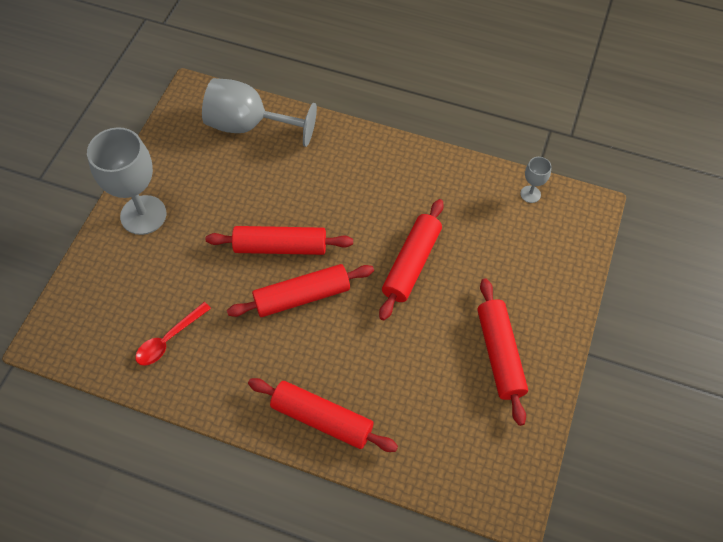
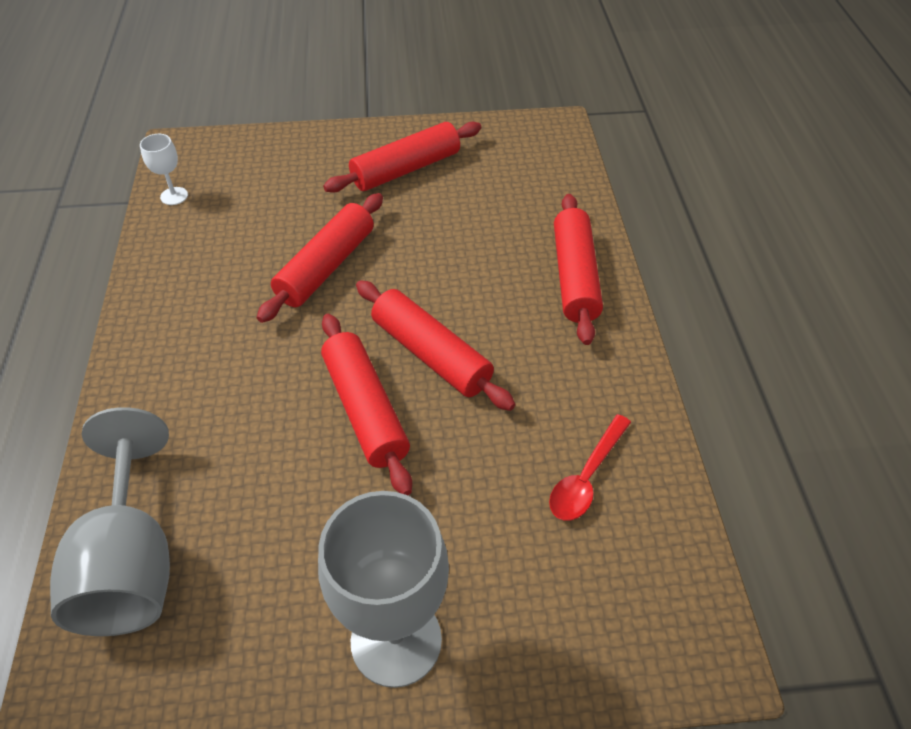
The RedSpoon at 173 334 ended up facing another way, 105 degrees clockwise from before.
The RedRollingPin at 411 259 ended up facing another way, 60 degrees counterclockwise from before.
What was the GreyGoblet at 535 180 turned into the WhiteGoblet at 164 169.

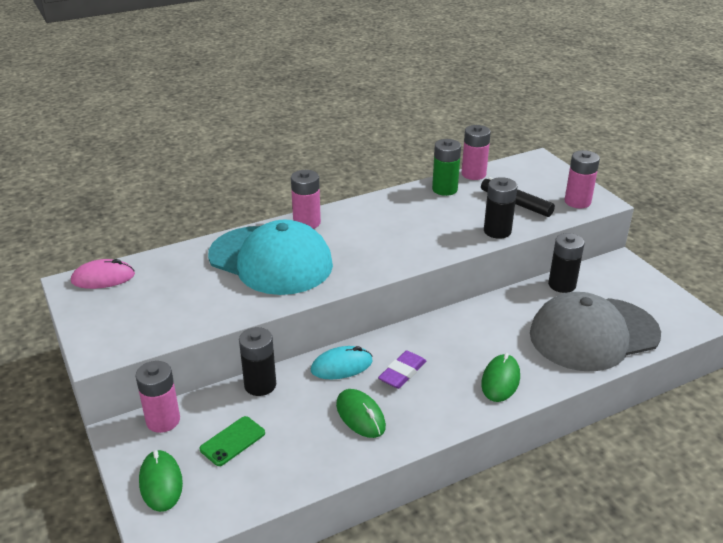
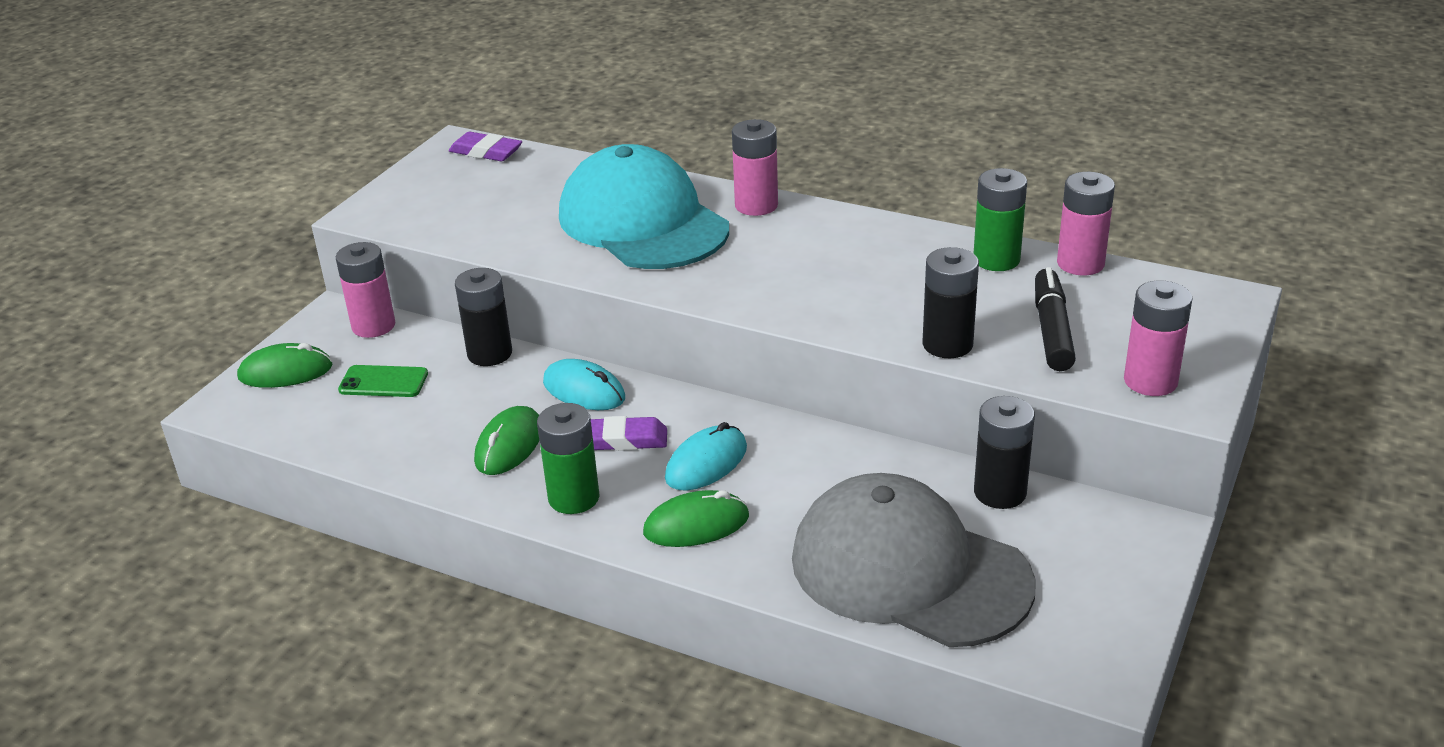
Where the PinkMouse stood at 103 274, the PurpleEraser came to stand at 485 146.
The GreenMouse at 161 481 ended up facing another way, 45 degrees clockwise from before.
The TurquoiseCap at 270 257 ended up facing another way, 150 degrees clockwise from before.
The second view gained the GreenBattery at 568 458.
The second view gained the TurquoiseMouse at 706 456.

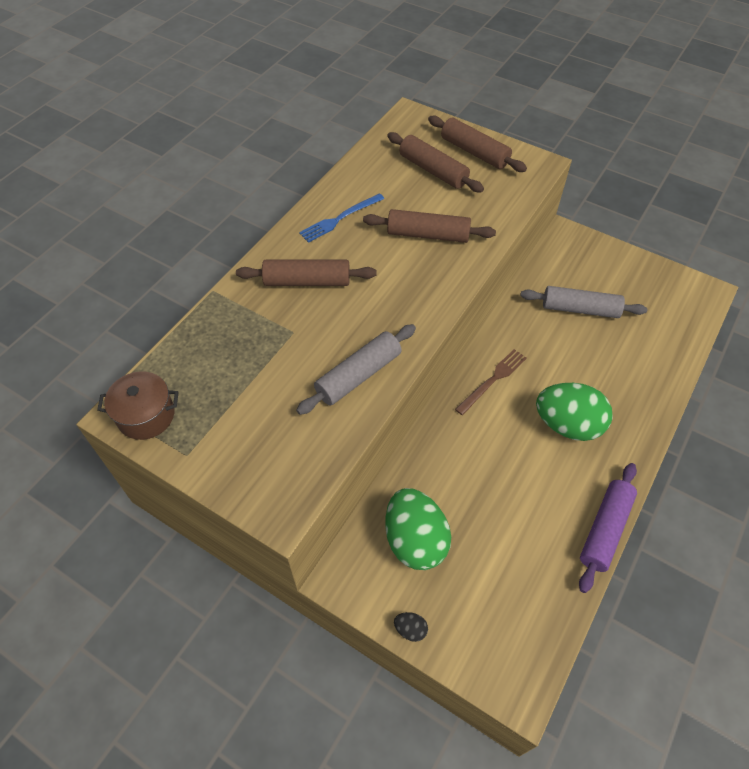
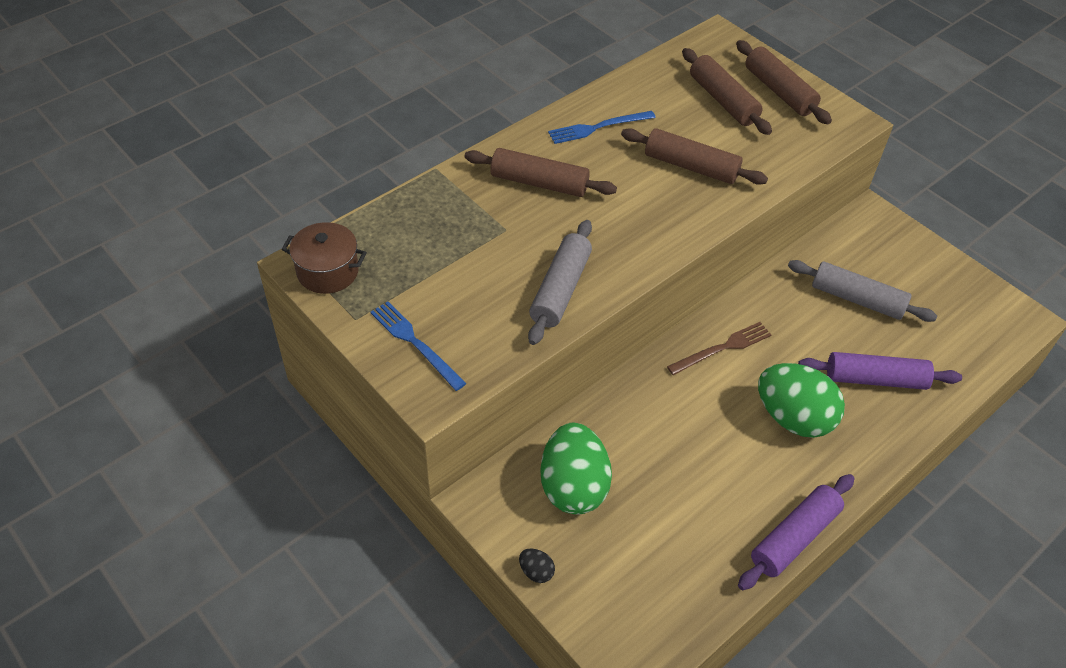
The GreyRollingPin at 356 369 ended up facing another way, 45 degrees counterclockwise from before.
The second view gained the BlueFork at 418 346.
The second view gained the PurpleRollingPin at 880 371.

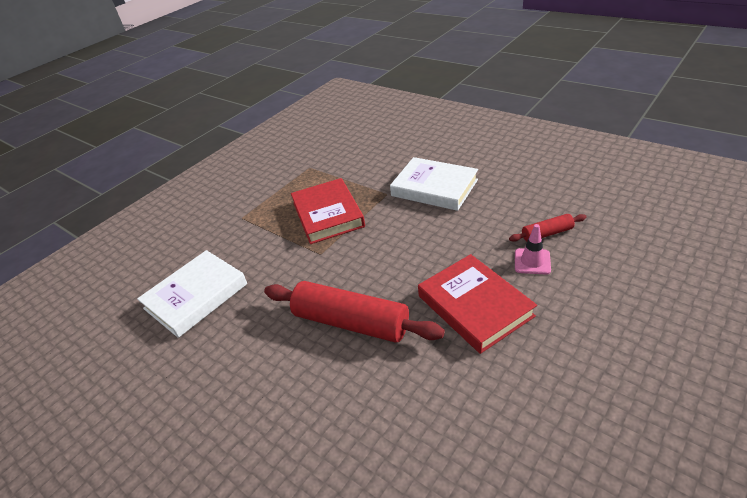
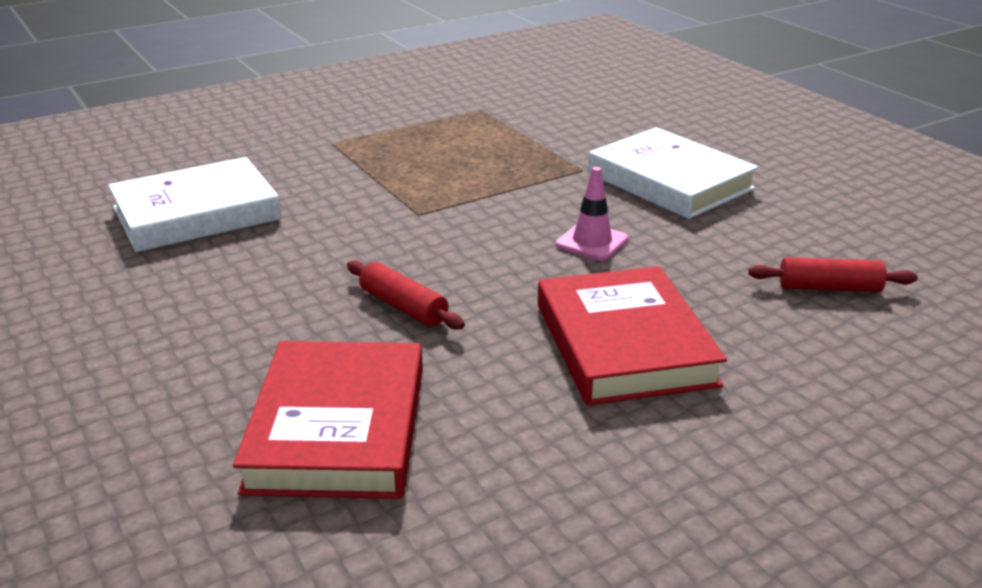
The size of the RedRollingPin at 354 312 changed by a factor of 0.49.
The RedBook ended up elsewhere, having gone from 328 211 to 328 420.
The PinkTrafficCone ended up elsewhere, having gone from 533 249 to 592 214.

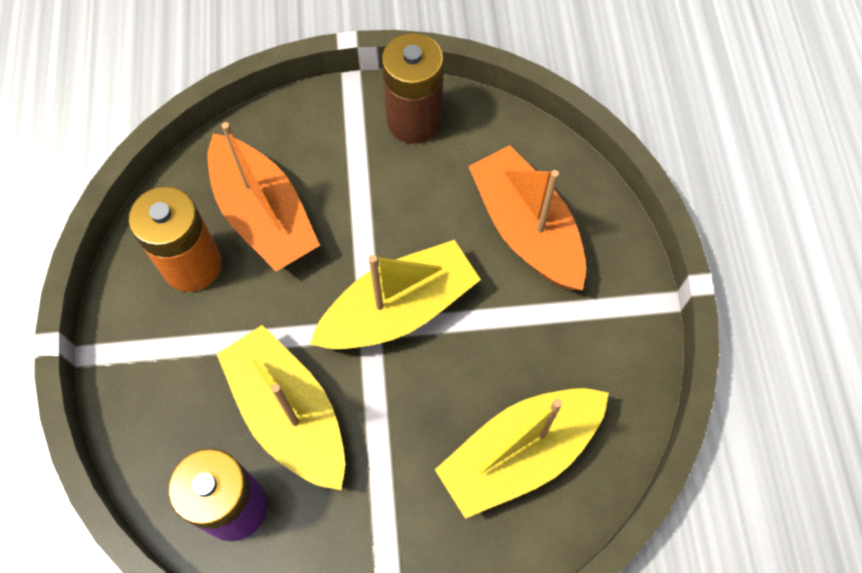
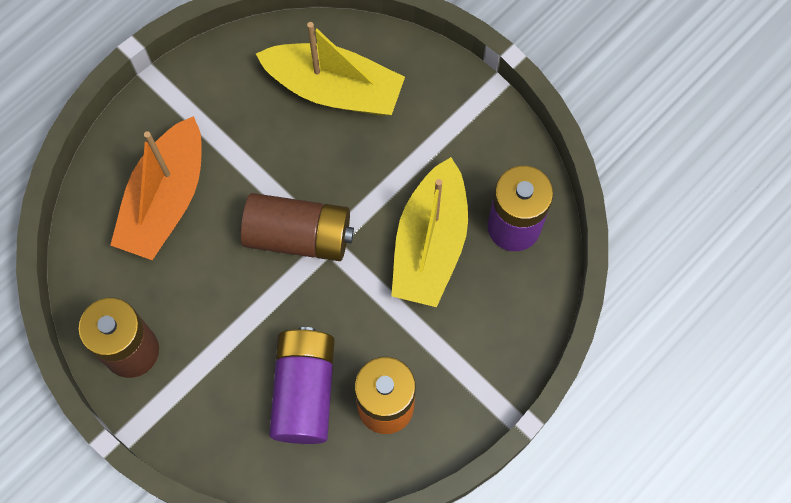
Where the OrangeBoat stood at 264 196, the PurpleBattery came to stand at 302 385.
Where the YellowBoat stood at 395 294, the BrownBattery came to stand at 297 227.

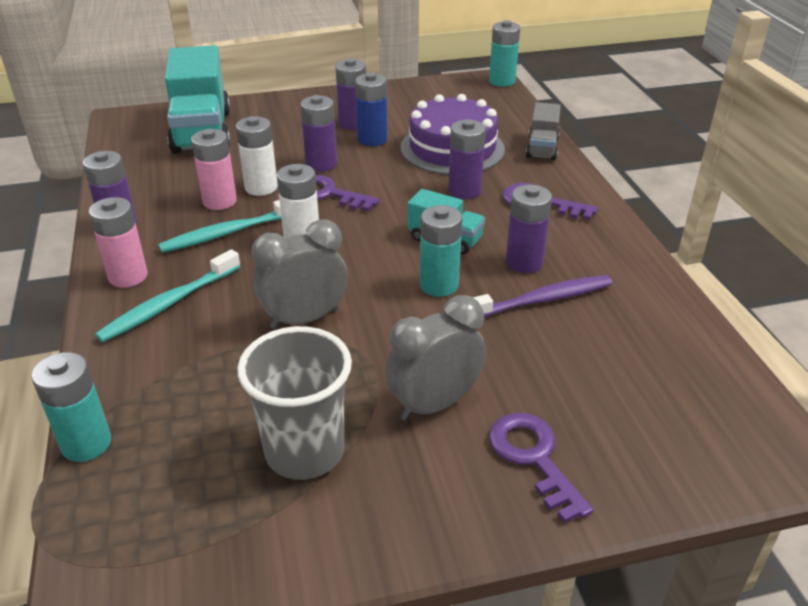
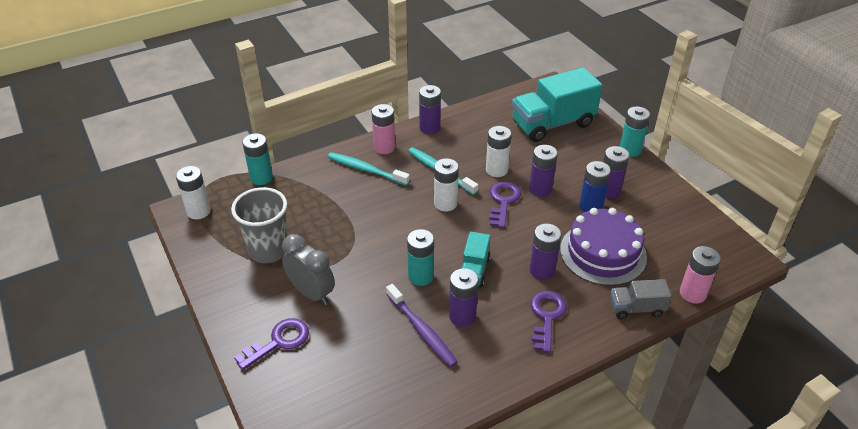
The PinkBattery ended up elsewhere, having gone from 214 169 to 700 275.
The second view lost the GreyClock at 300 274.
The TurquoiseBattery ended up elsewhere, having gone from 504 53 to 635 131.
The second view gained the WhiteBattery at 193 192.

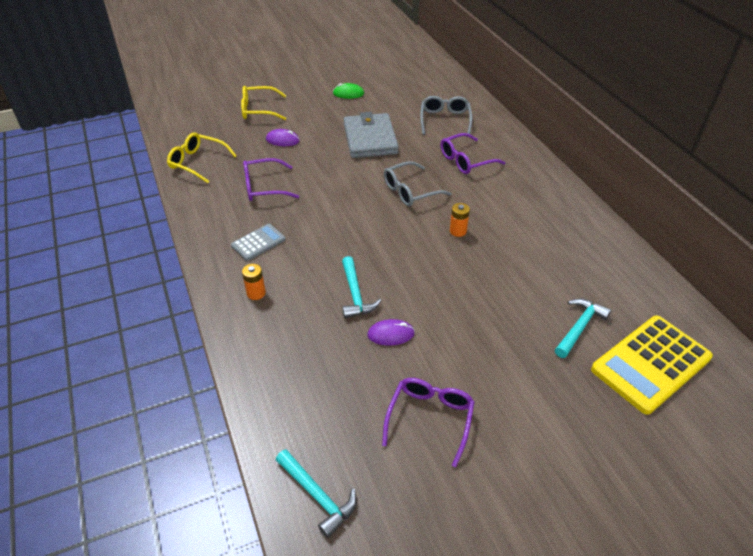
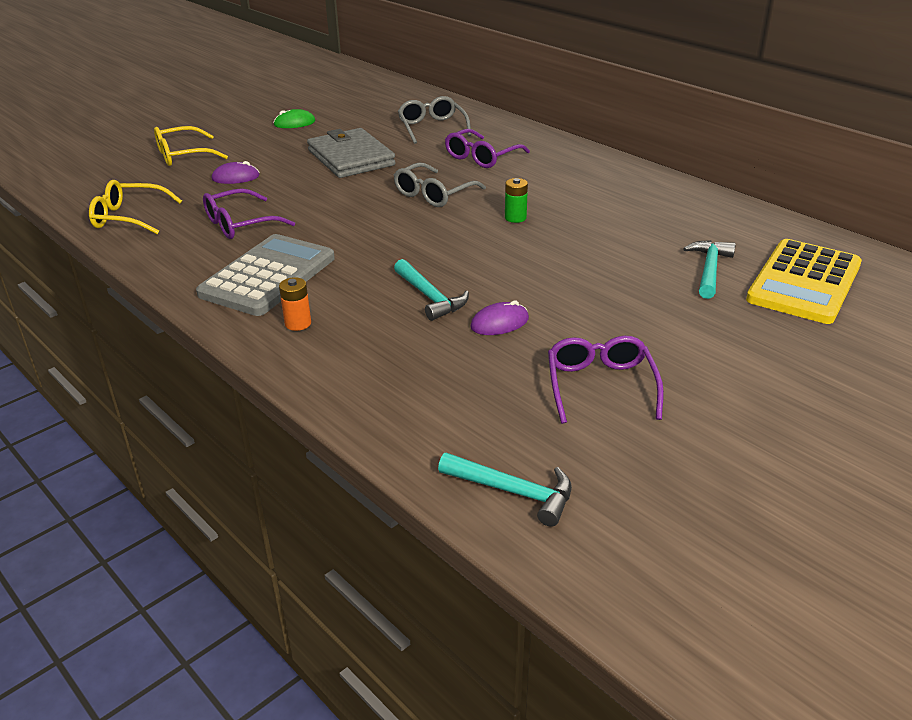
The size of the GreyCalculator at 258 242 changed by a factor of 1.93.
What was the OrangeBattery at 460 220 turned into the GreenBattery at 516 200.

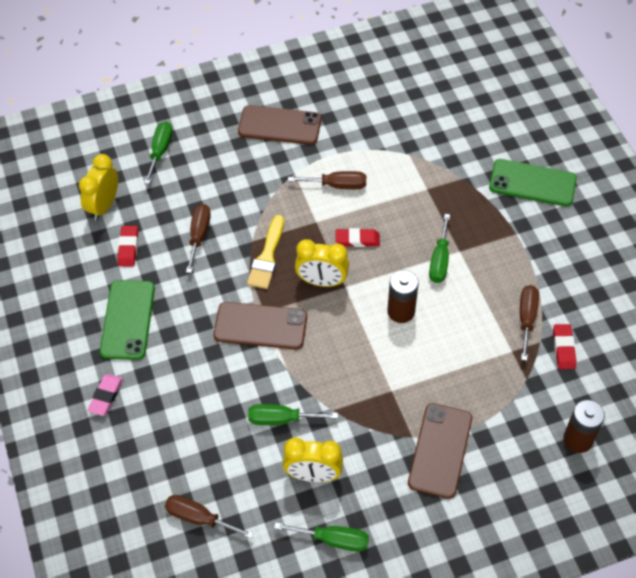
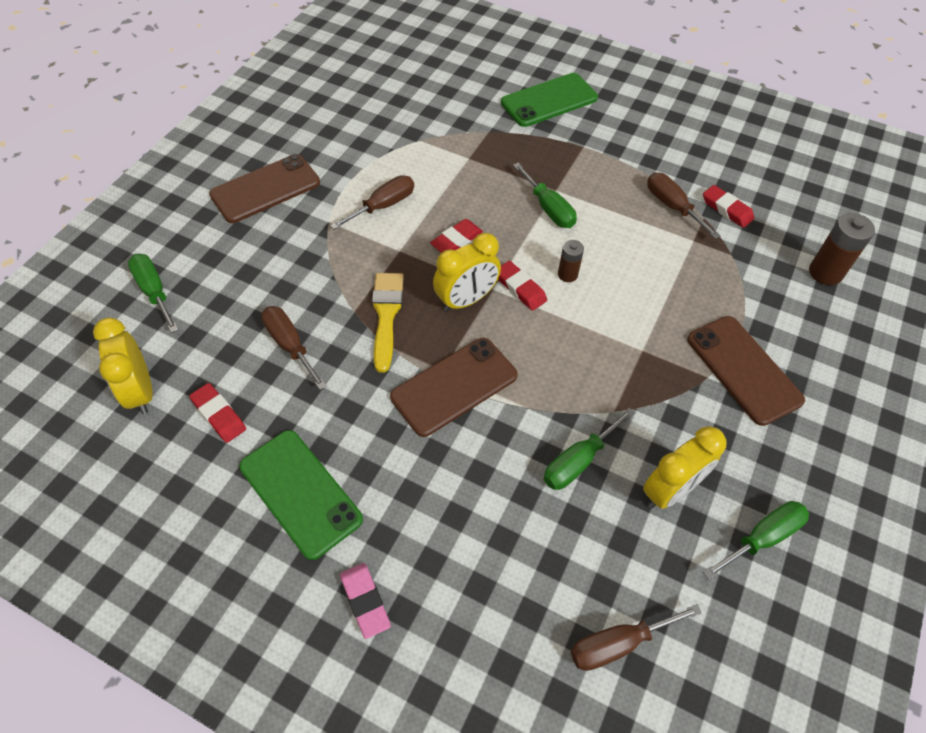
The YellowBrush at 265 252 ended up facing another way, 150 degrees counterclockwise from before.
The size of the BrownBattery at 403 296 changed by a factor of 0.60.
The second view gained the RedEraser at 522 286.

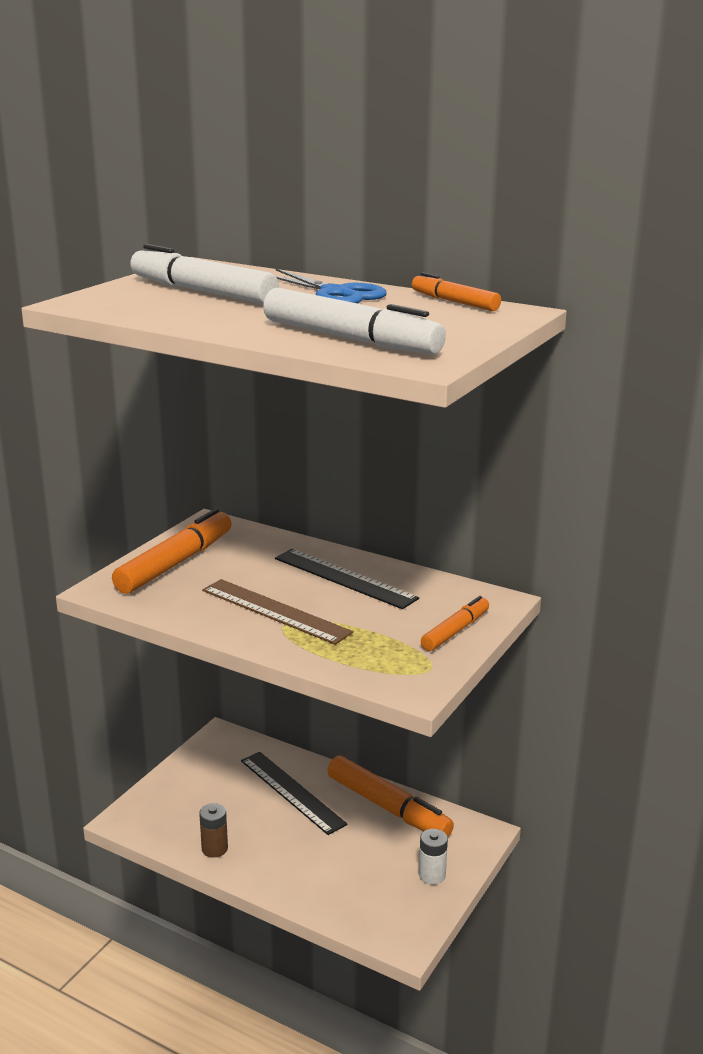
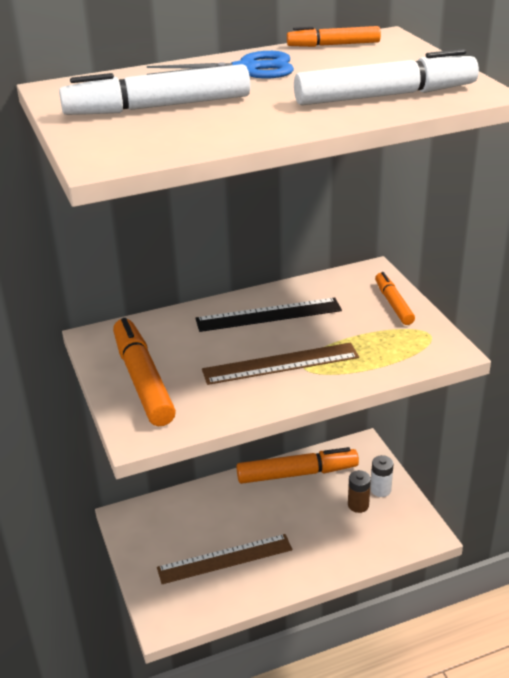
The BrownBattery ended up elsewhere, having gone from 213 830 to 359 491.
The second view lost the BlackRuler at 294 793.
The second view gained the BrownRuler at 224 559.

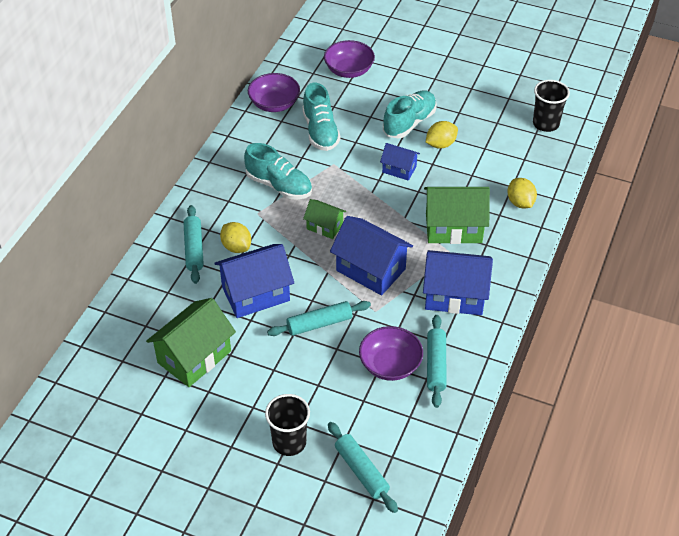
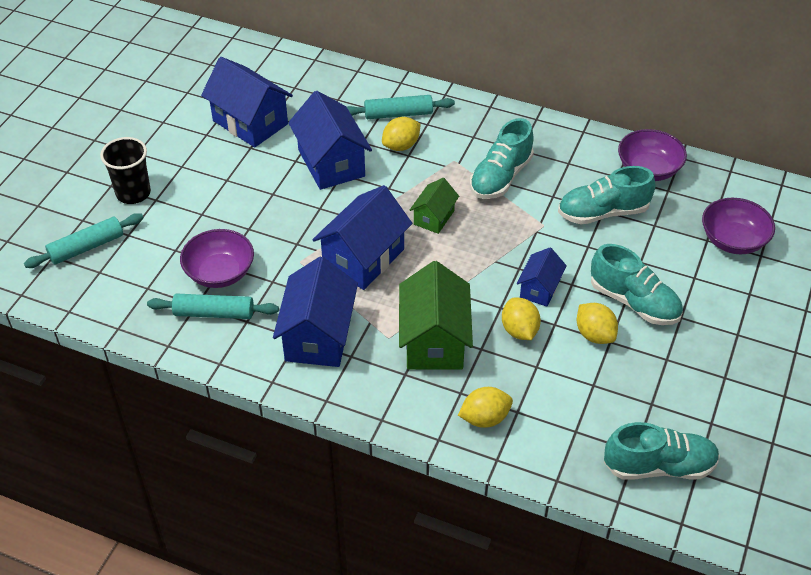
What was the GreenHouse at 191 342 turned into the BlueHouse at 247 102.
The second view lost the TurquoiseRollingPin at 319 318.
Where the BlackCup stood at 551 106, the TurquoiseShoe came to stand at 662 451.
The second view gained the YellowLemon at 521 319.

